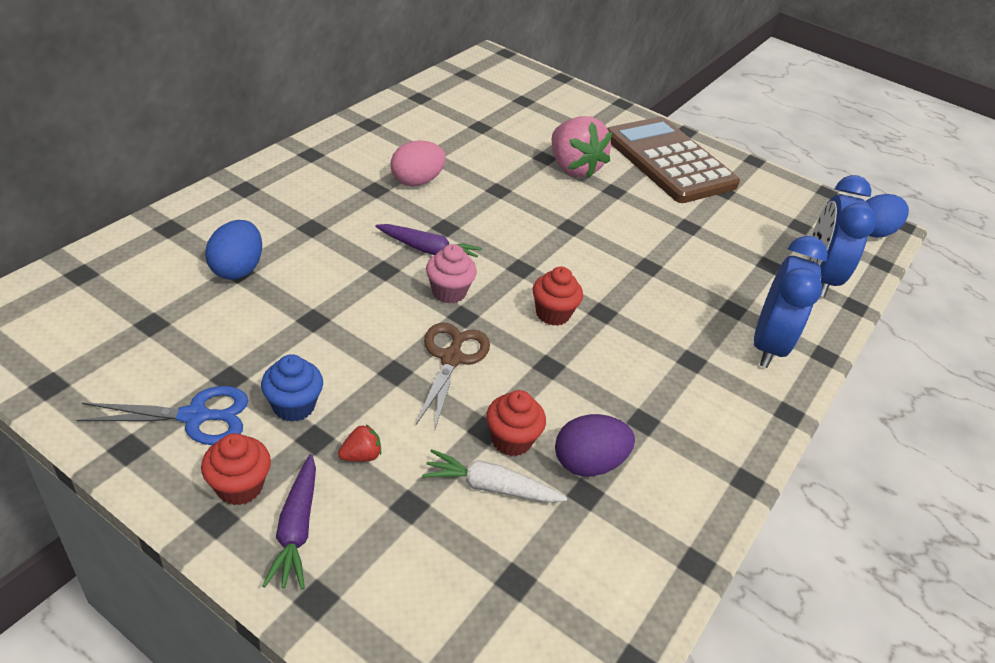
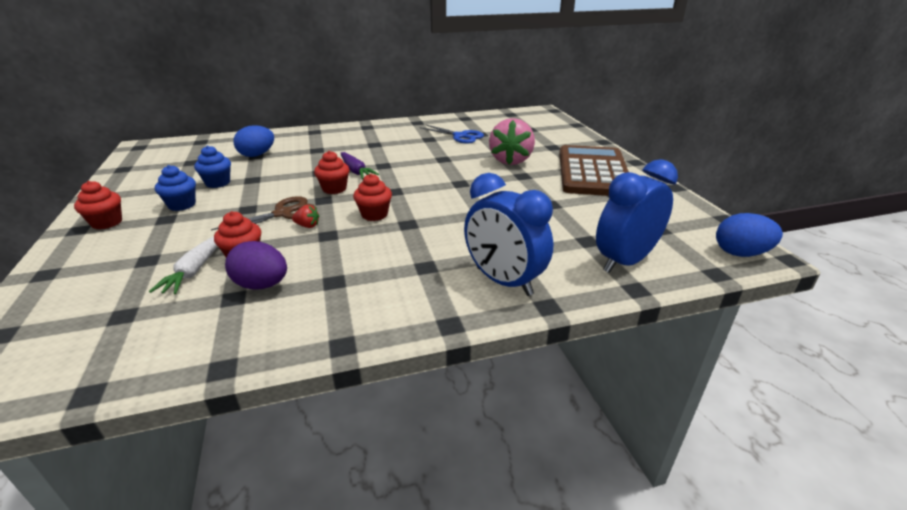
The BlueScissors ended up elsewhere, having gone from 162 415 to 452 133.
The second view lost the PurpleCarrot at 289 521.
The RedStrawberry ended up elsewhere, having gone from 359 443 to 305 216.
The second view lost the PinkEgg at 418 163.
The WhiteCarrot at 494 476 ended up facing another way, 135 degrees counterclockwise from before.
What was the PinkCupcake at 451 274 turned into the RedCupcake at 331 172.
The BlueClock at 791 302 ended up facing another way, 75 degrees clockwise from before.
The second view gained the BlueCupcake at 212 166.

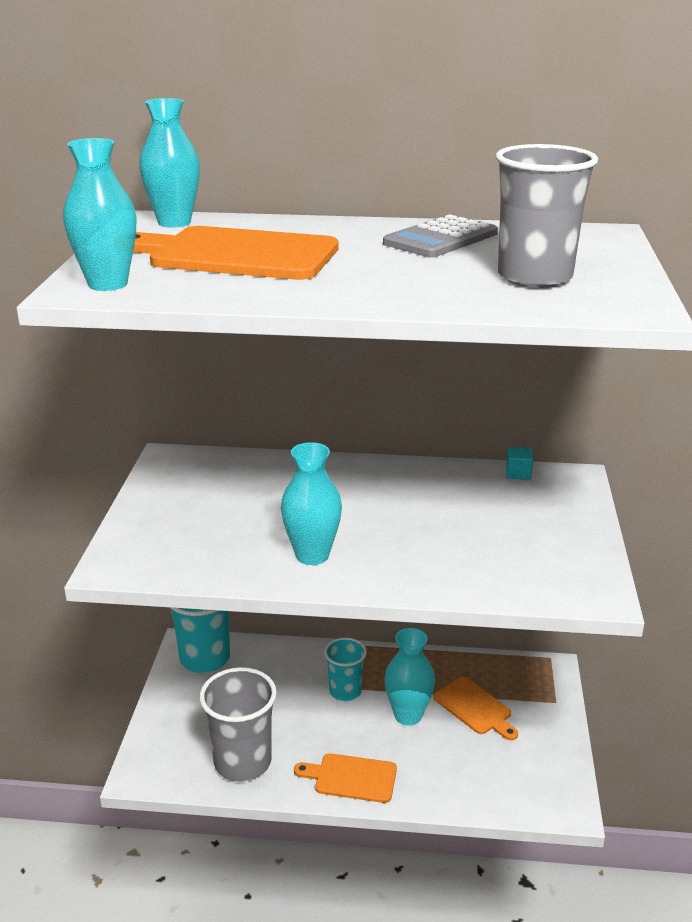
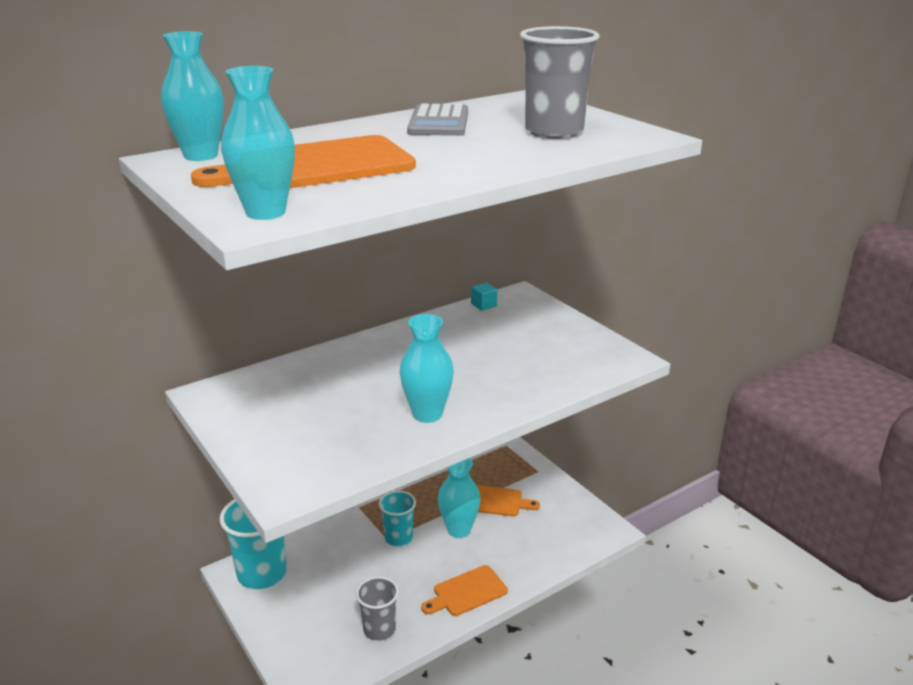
The size of the GreyCup at 238 724 changed by a factor of 0.62.

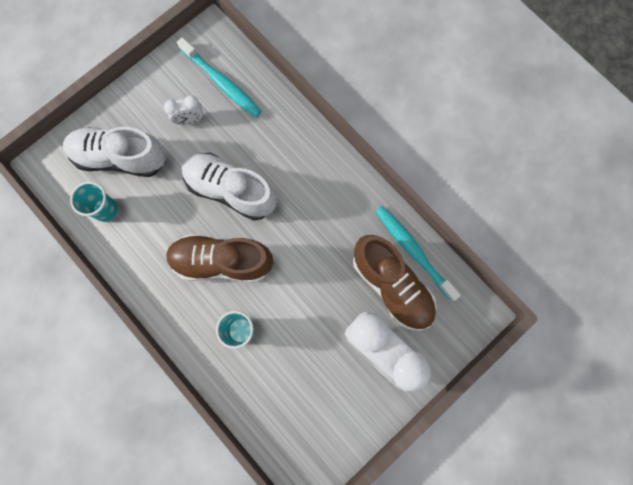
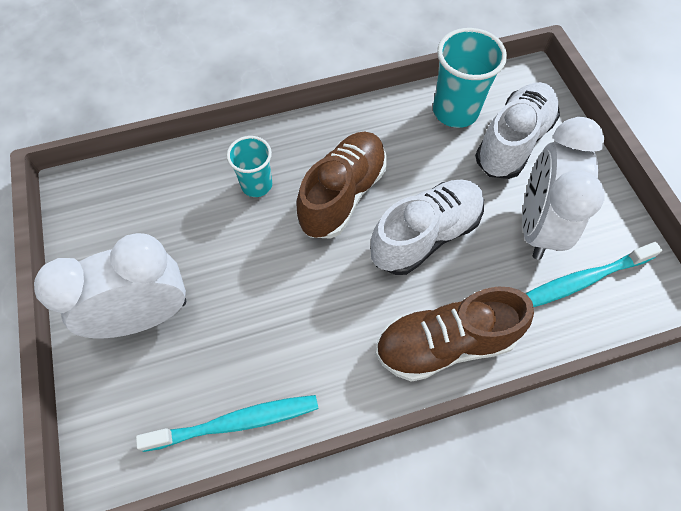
The size of the TurquoiseCup at 94 202 changed by a factor of 1.58.
The size of the WhiteClock at 183 110 changed by a factor of 2.22.
The BrownShoe ended up elsewhere, having gone from 395 283 to 454 334.

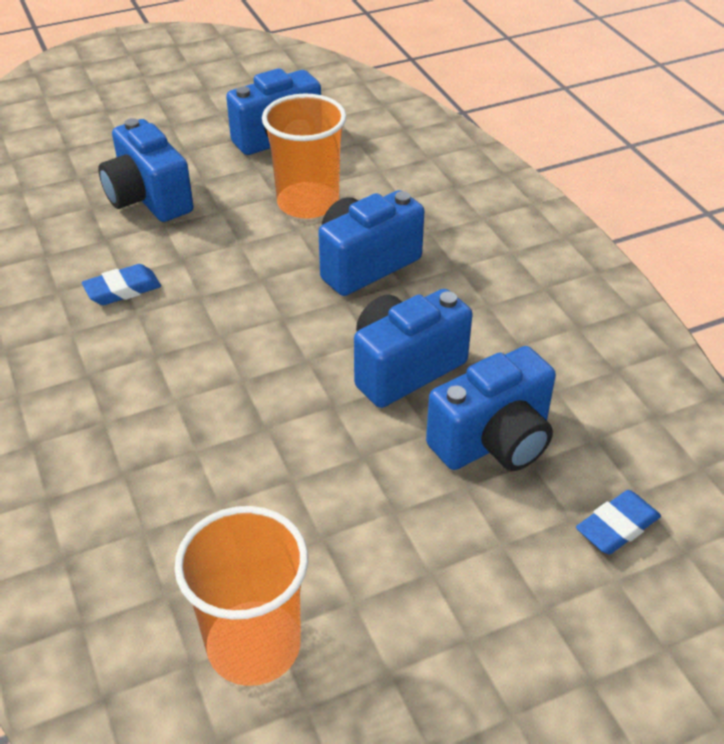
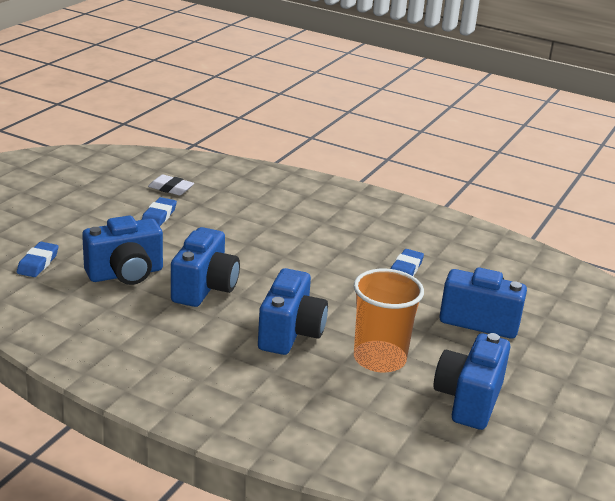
Where the OrangeCup stood at 241 596, the WhiteEraser came to stand at 171 185.
The BlueCamera at 491 408 ended up facing another way, 135 degrees counterclockwise from before.
The second view gained the BlueEraser at 159 211.

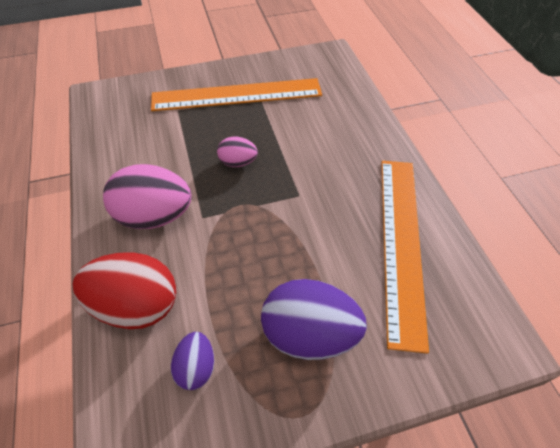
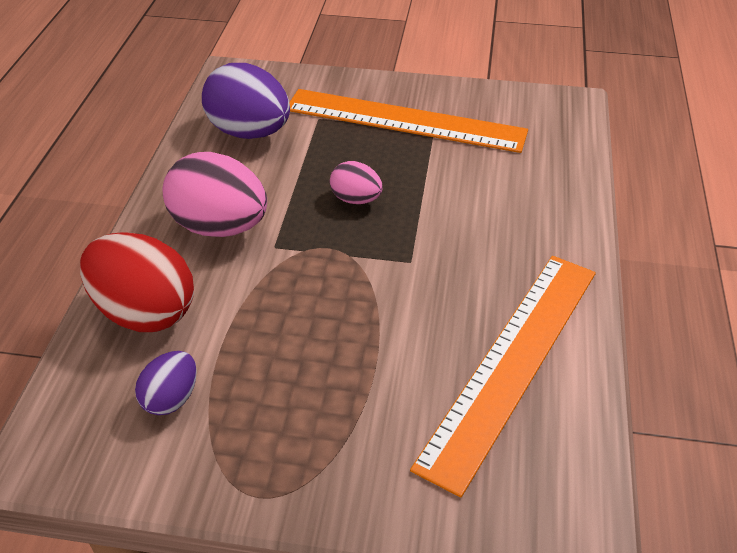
The PurpleEgg ended up elsewhere, having gone from 314 319 to 246 101.

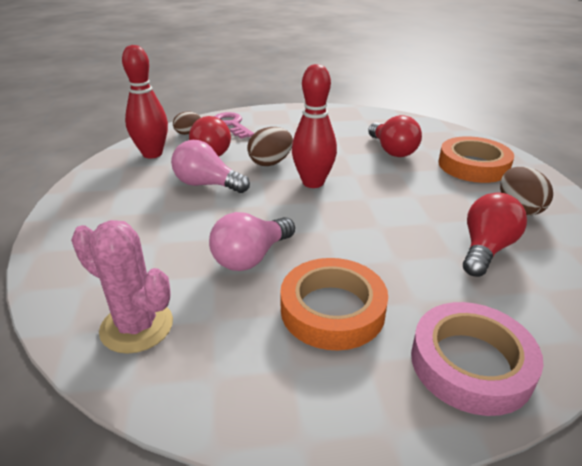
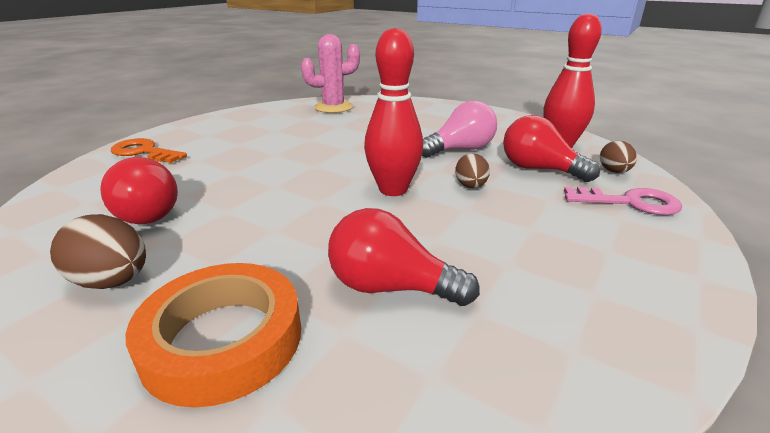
The second view lost the PinkLightBulb at 252 241.
The size of the BrownEgg at 270 146 changed by a factor of 0.66.
The second view lost the OrangeTape at 334 304.
Where the PinkTape stood at 477 359, the OrangeKey came to stand at 149 150.

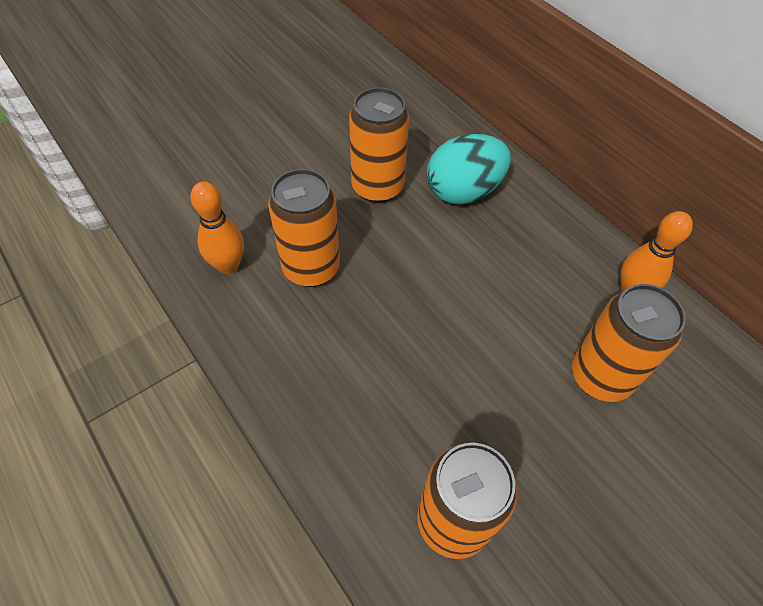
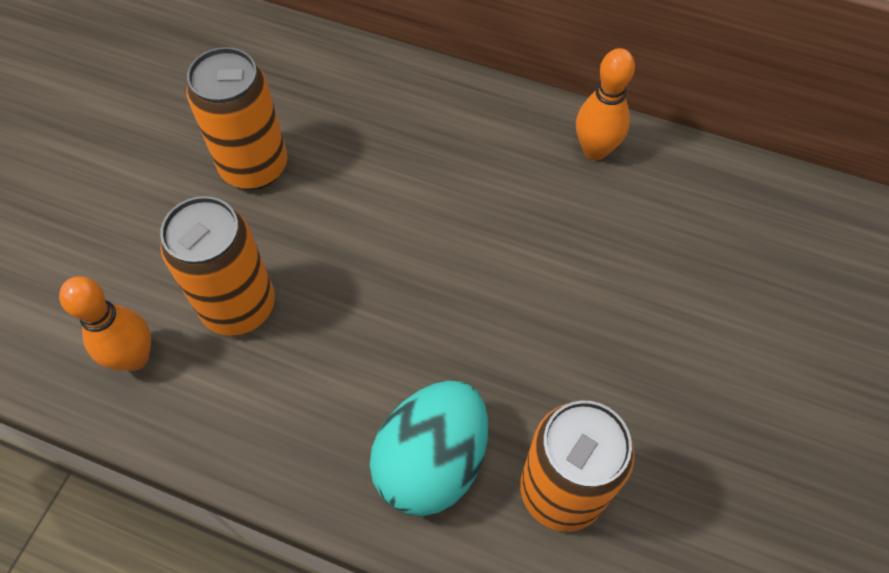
The TurquoiseEgg ended up elsewhere, having gone from 469 169 to 429 448.
The second view lost the OrangeCan at 629 343.

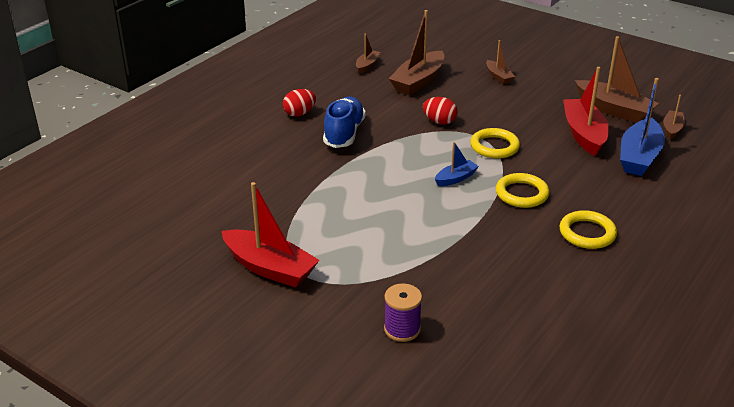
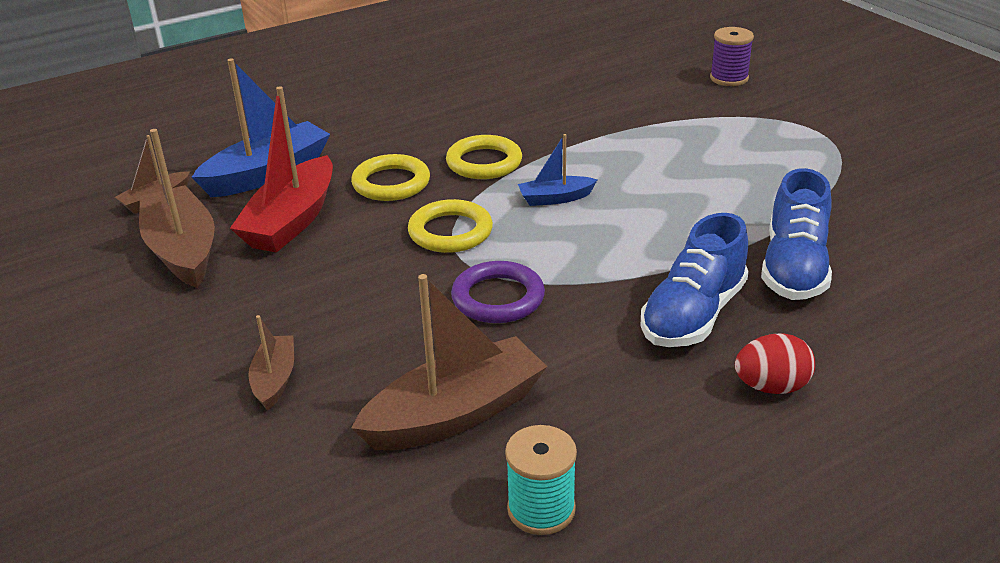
The second view lost the RedBoat at 270 234.
Where the BrownBoat stood at 368 54, the TurquoiseSpool came to stand at 541 480.
Where the RedEgg stood at 440 111, the PurpleRing came to stand at 498 292.
The YellowRing ended up elsewhere, having gone from 588 229 to 390 177.
The second view gained the BlueShoe at 796 234.

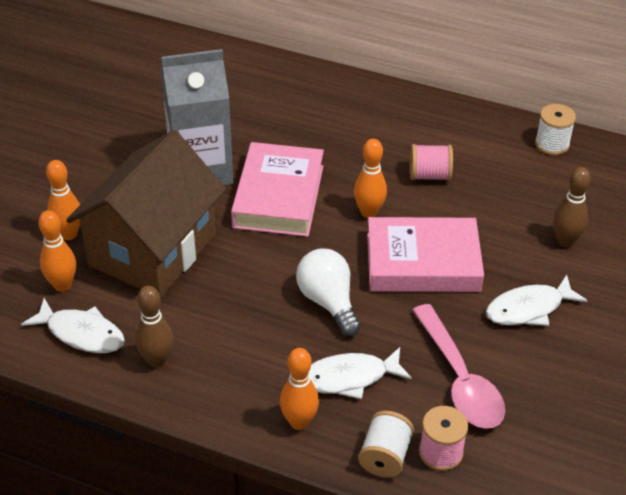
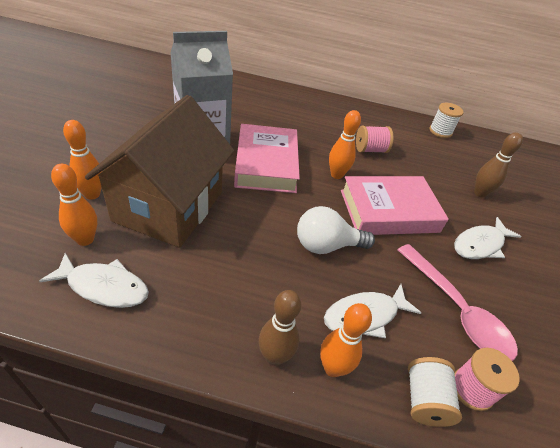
The BrownBowlingPin ended up elsewhere, having gone from 154 327 to 280 328.
The WhiteLightBulb at 328 292 ended up facing another way, 60 degrees counterclockwise from before.

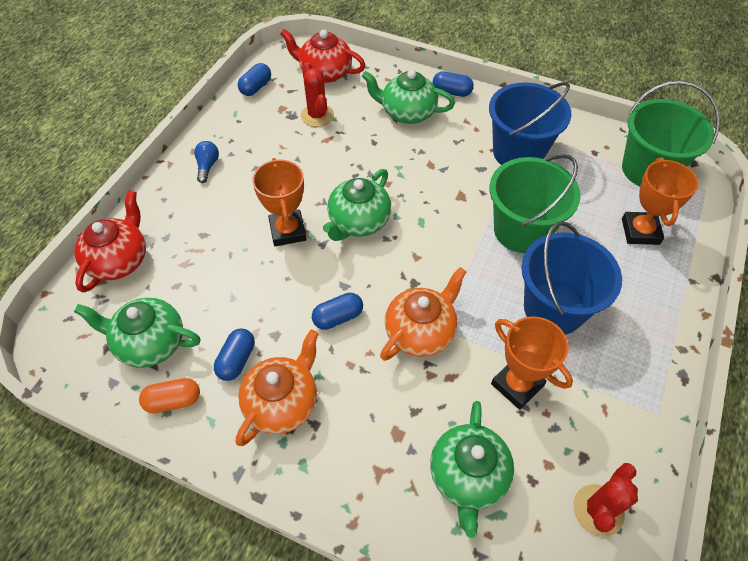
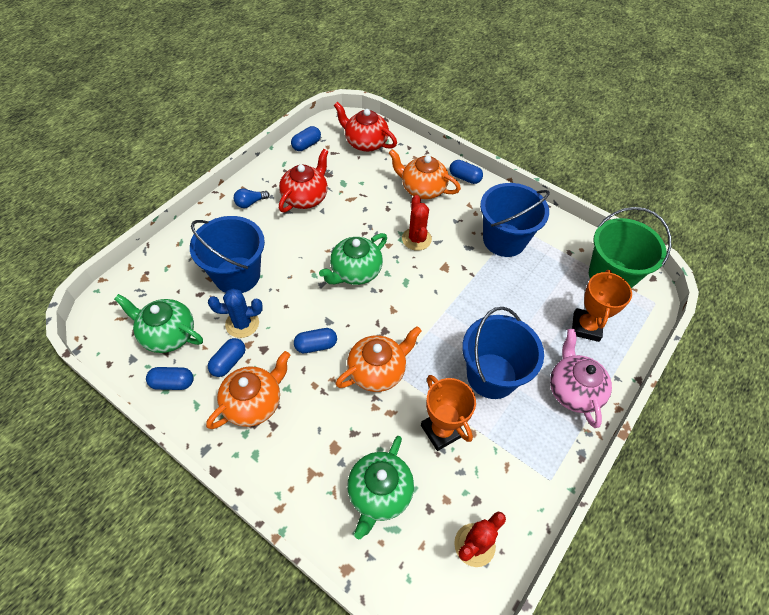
The RedTeapot ended up elsewhere, having gone from 110 241 to 303 180.
What was the OrangeCapsule at 169 395 turned into the BlueCapsule at 170 378.
The BlueLightBulb at 206 162 ended up facing another way, 135 degrees counterclockwise from before.
The second view lost the OrangeTrophy at 279 202.
The RedCactus ended up elsewhere, having gone from 317 95 to 417 223.
What was the GreenTeapot at 408 97 turned into the OrangeTeapot at 425 174.
The second view lost the GreenBucket at 535 203.
The second view gained the BlueBucket at 227 254.
The second view gained the BlueCactus at 235 313.
The second view gained the PinkTeapot at 581 378.

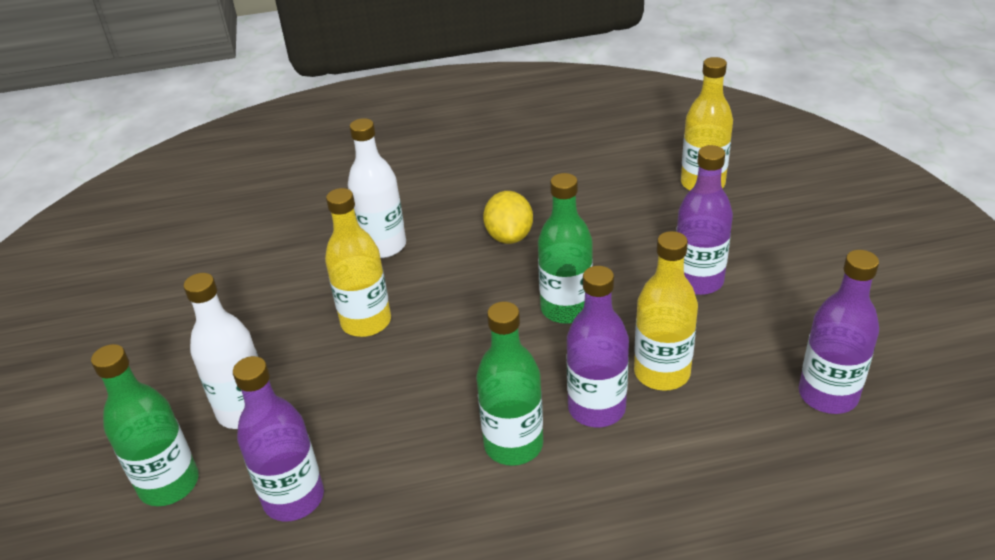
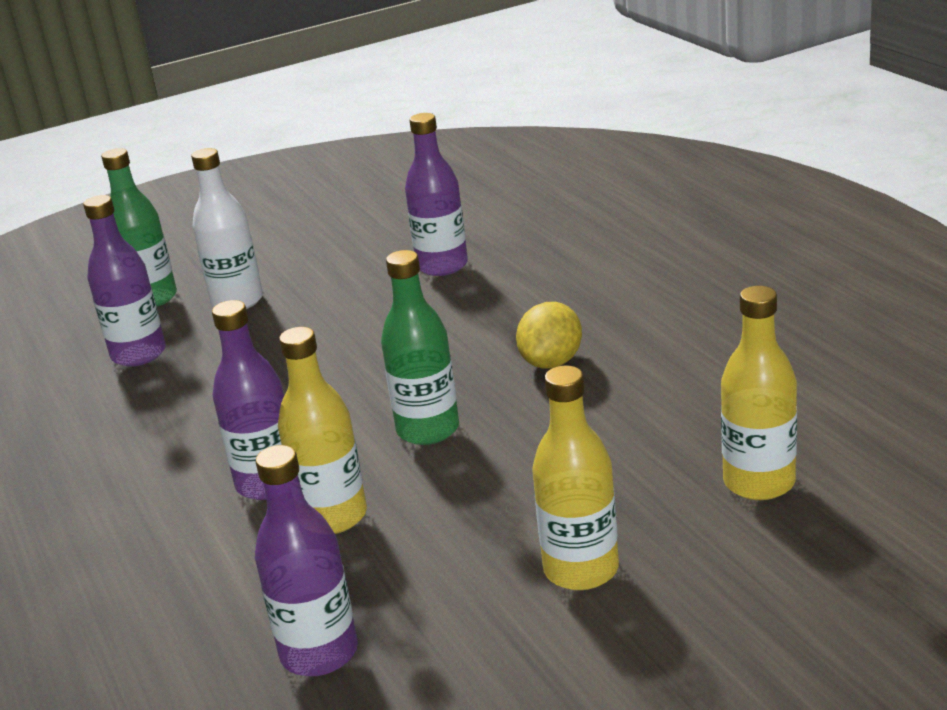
The YellowBottle ended up elsewhere, having gone from 358 262 to 575 478.
The second view lost the WhiteBottle at 377 188.
The second view lost the GreenBottle at 509 384.
The YellowLemon at 508 217 ended up facing another way, 45 degrees counterclockwise from before.
The PurpleBottle ended up elsewhere, having gone from 704 220 to 436 194.

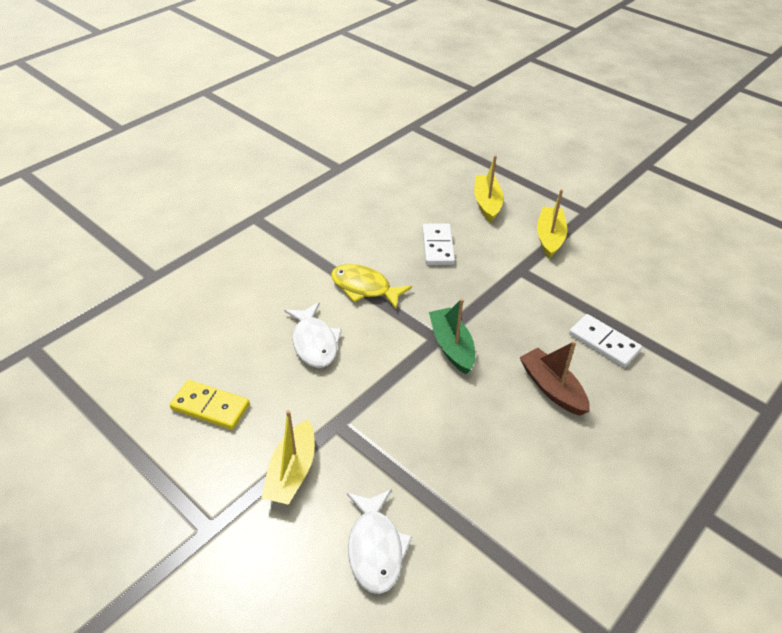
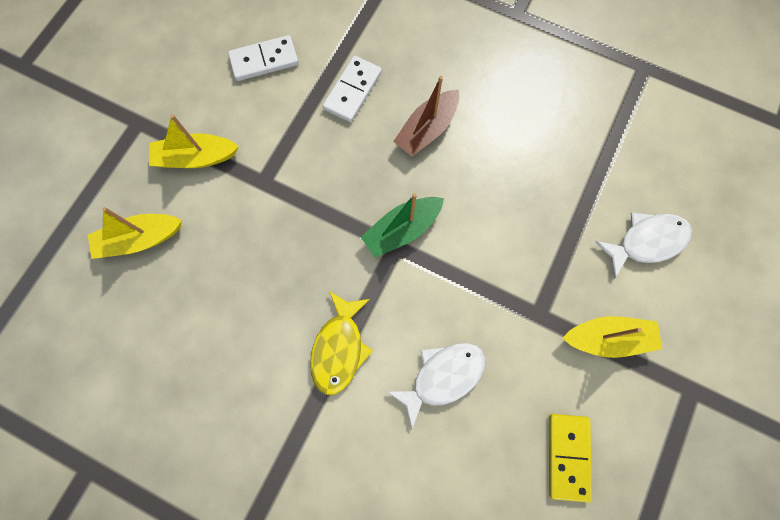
The WhiteDomino ended up elsewhere, having gone from 438 244 to 263 58.

